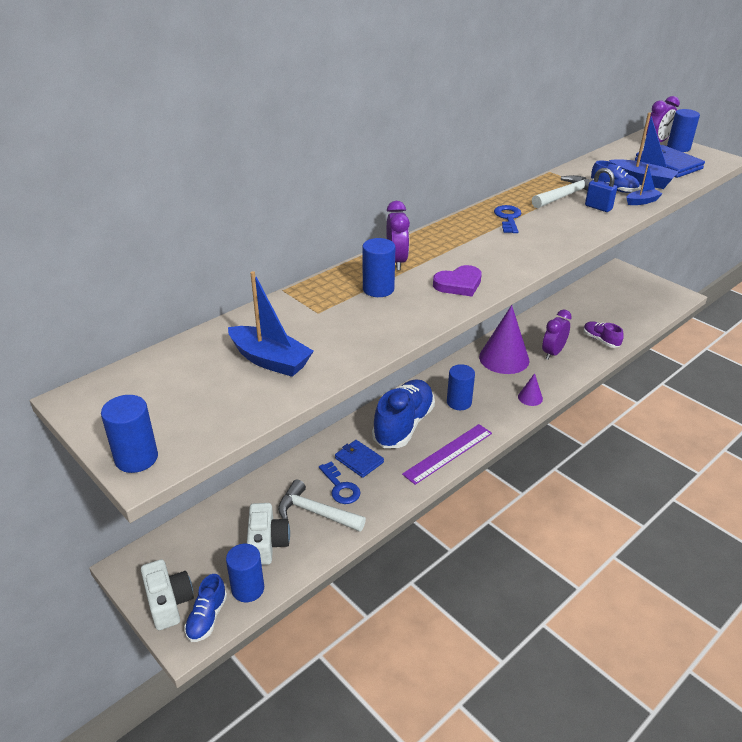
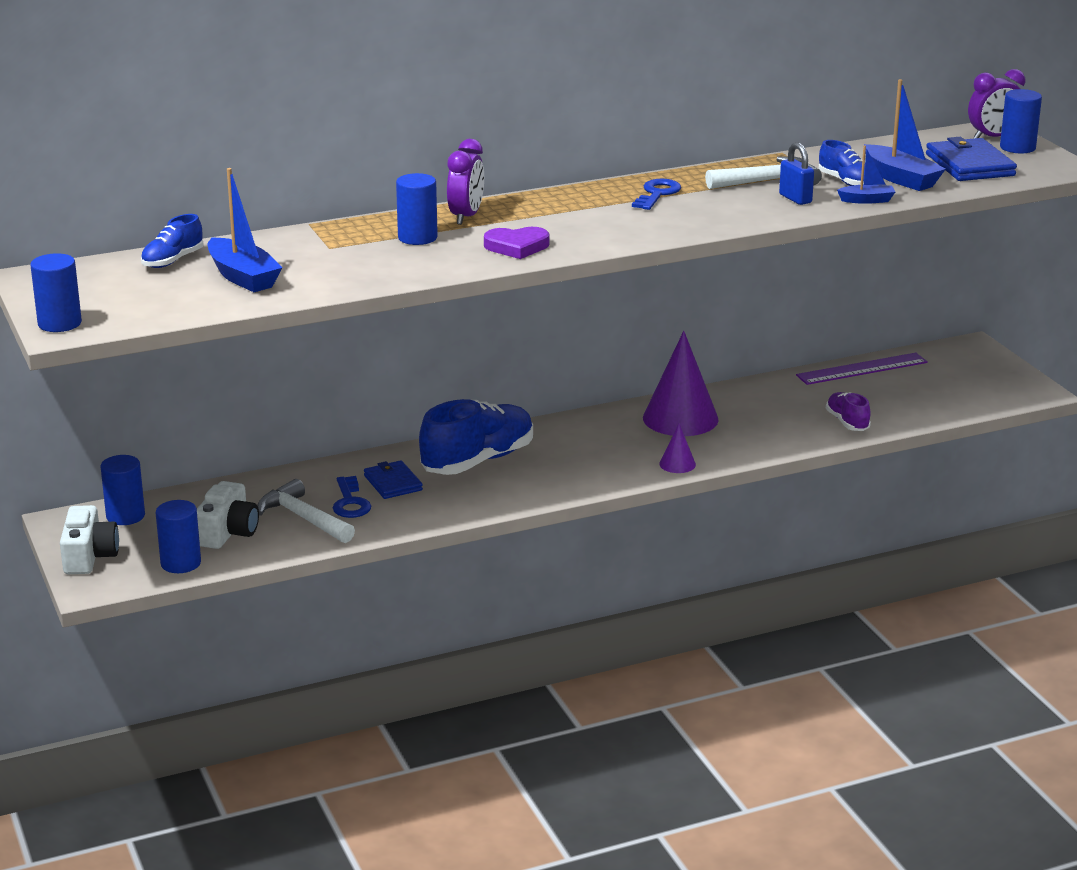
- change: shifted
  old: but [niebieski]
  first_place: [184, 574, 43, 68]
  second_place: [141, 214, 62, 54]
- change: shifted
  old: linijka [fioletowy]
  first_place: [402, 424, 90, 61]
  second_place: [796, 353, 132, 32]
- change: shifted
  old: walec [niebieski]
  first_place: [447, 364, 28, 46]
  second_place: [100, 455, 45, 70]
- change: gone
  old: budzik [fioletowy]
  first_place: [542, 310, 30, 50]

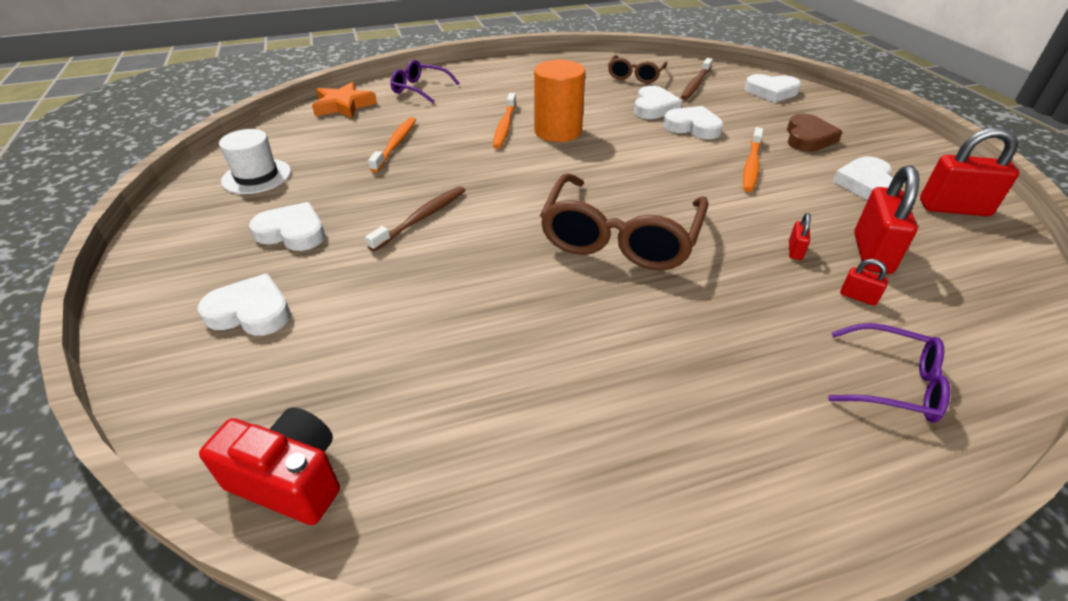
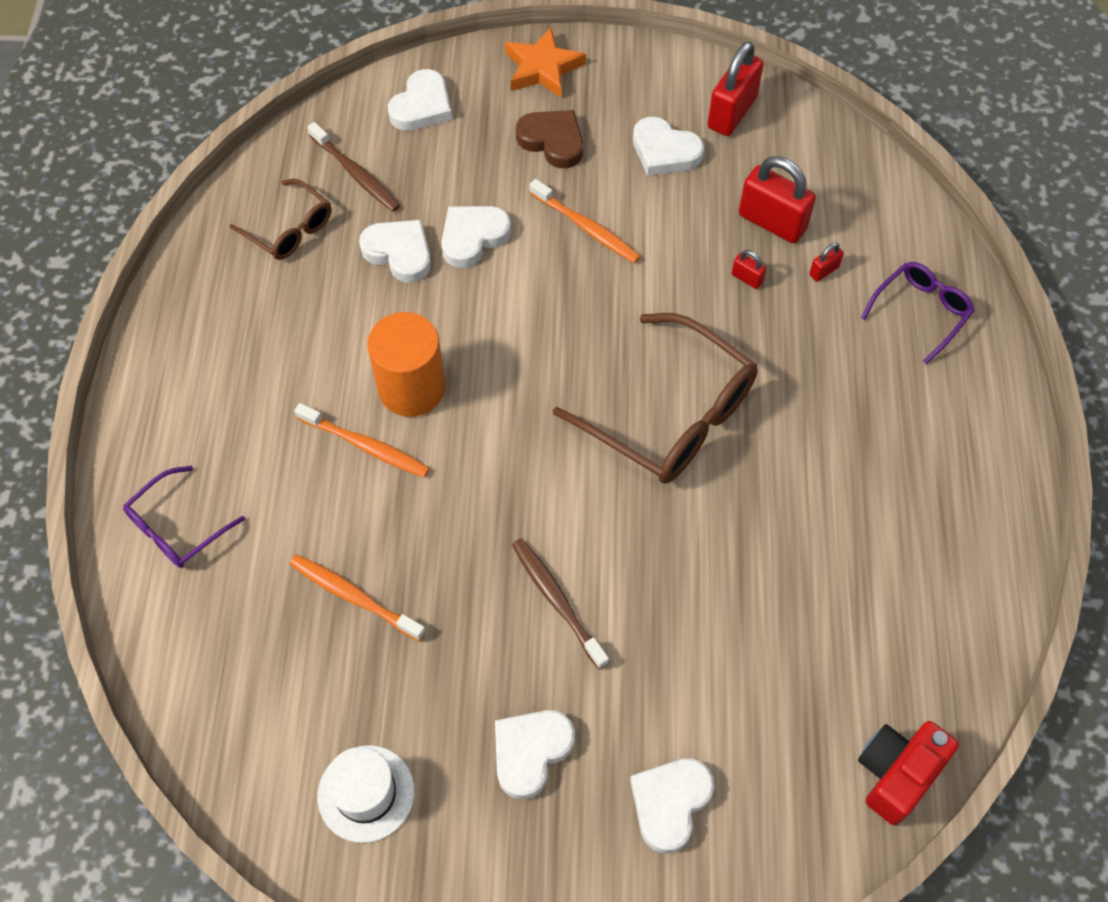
- change: shifted
  old: gwiazda [pomarańczowy]
  first_place: [312, 82, 65, 36]
  second_place: [505, 27, 81, 71]

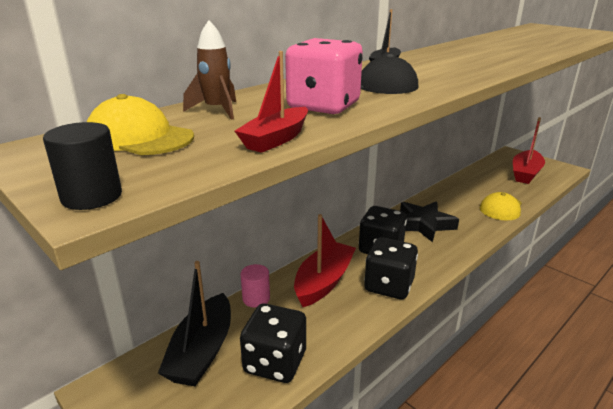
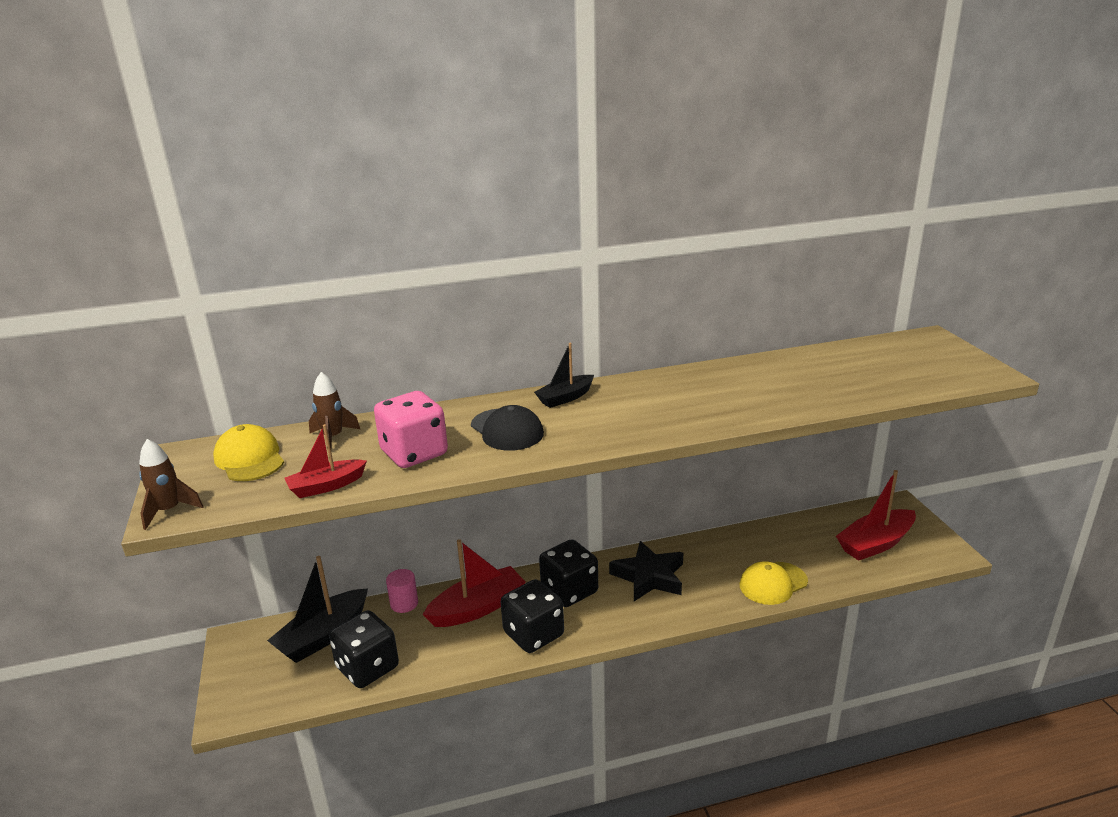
- change: swapped
  old: walec [czarny]
  new: rakieta [brązowy]
  first_place: [43, 122, 79, 88]
  second_place: [139, 439, 65, 91]

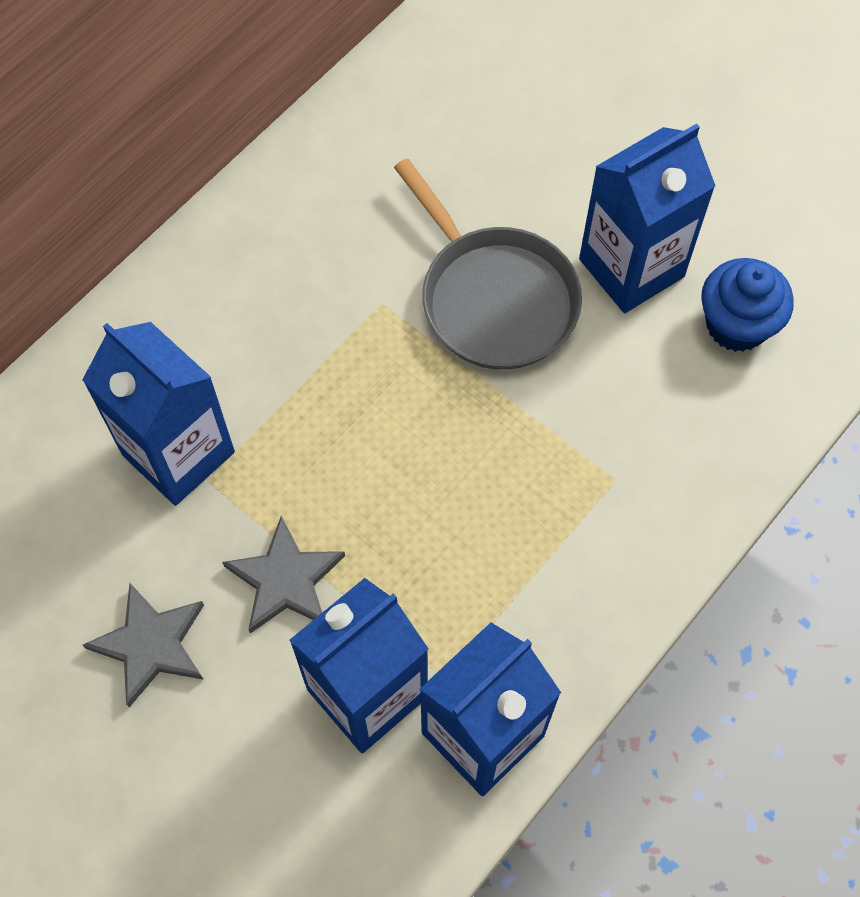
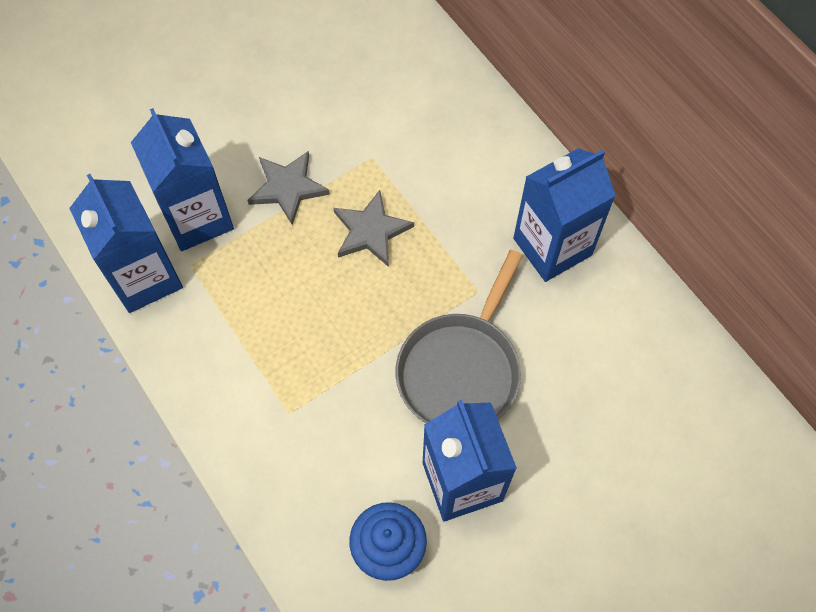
- change: shifted
  old: karton mleka [niebieski]
  first_place: [82, 322, 153, 184]
  second_place: [513, 148, 103, 134]
- change: shifted
  old: gwiazda [szary]
  first_place: [83, 583, 121, 124]
  second_place: [333, 190, 81, 77]
- change: rotated
  old: patelnia [szary]
  first_place: [394, 158, 188, 212]
  second_place: [395, 250, 128, 173]
  degrees: -45

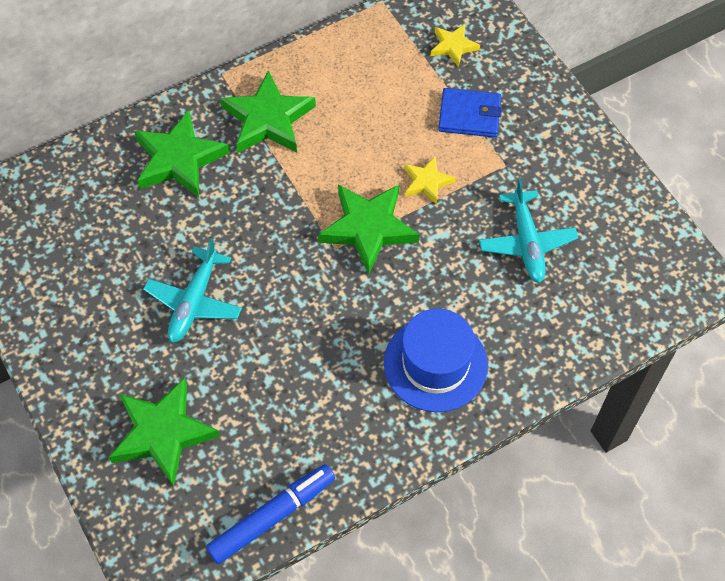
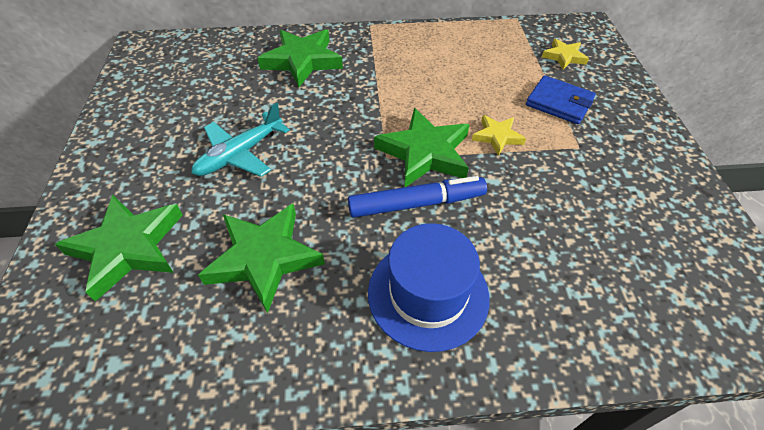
- change: shifted
  old: flamaster [niebieski]
  first_place: [206, 464, 129, 100]
  second_place: [348, 176, 139, 42]
- change: shifted
  old: gwiazda [zielony]
  first_place: [220, 70, 96, 83]
  second_place: [198, 203, 127, 110]
- change: gone
  old: samolot [turkusowy]
  first_place: [479, 178, 99, 105]

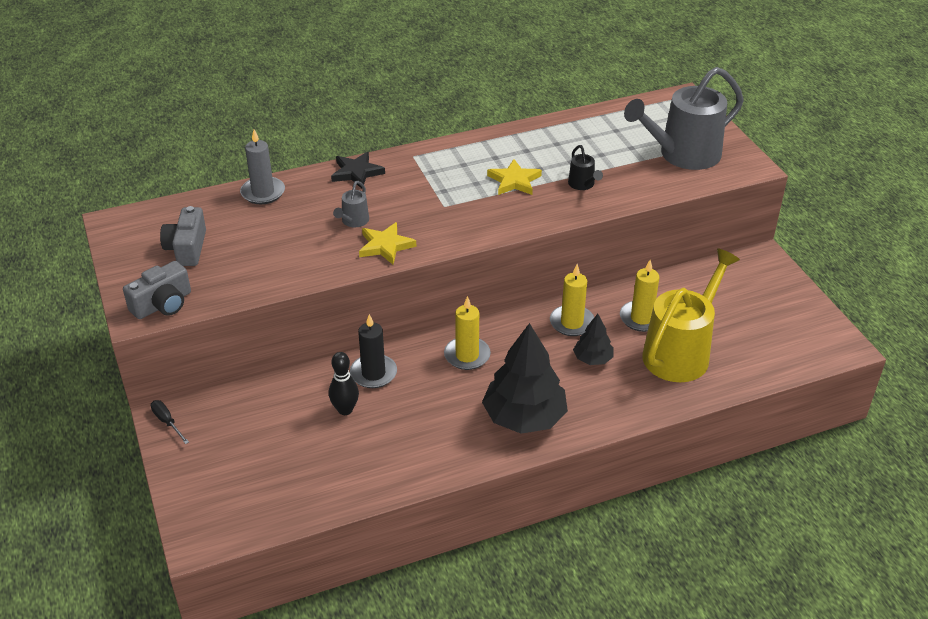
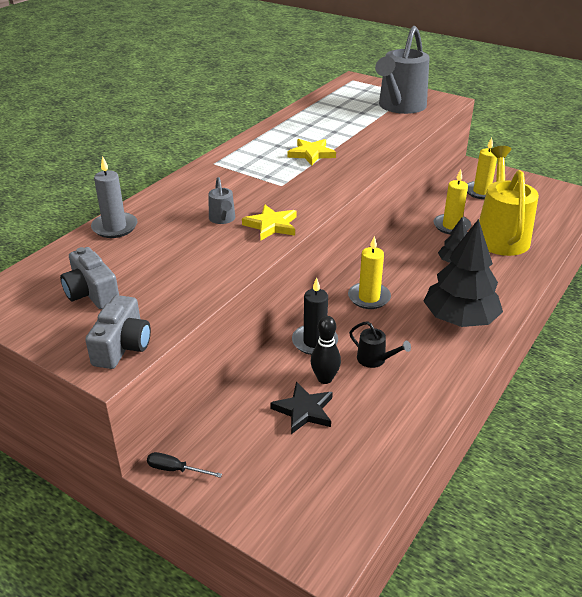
- change: shifted
  old: gwiazda [czarny]
  first_place: [331, 152, 54, 37]
  second_place: [270, 382, 63, 52]
- change: shifted
  old: świeca [żółty]
  first_place: [550, 264, 44, 72]
  second_place: [467, 138, 30, 61]
- change: shifted
  old: konewka [czarny]
  first_place: [568, 145, 35, 45]
  second_place: [349, 321, 62, 47]

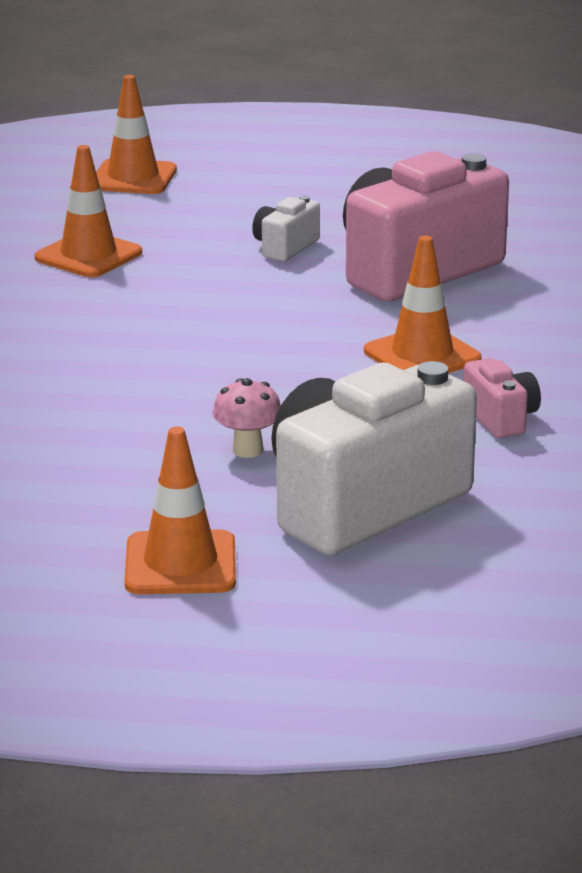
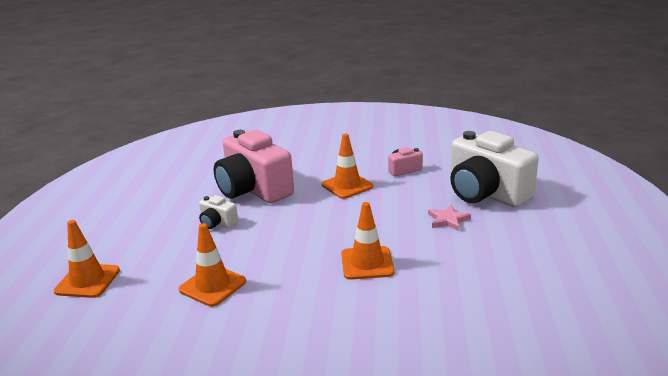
- change: shifted
  old: pachołek [pomarańczowy]
  first_place: [125, 427, 111, 167]
  second_place: [341, 202, 54, 78]
- change: swapped
  old: grzyb [różowy]
  new: gwiazda [różowy]
  first_place: [213, 378, 68, 80]
  second_place: [428, 205, 43, 26]

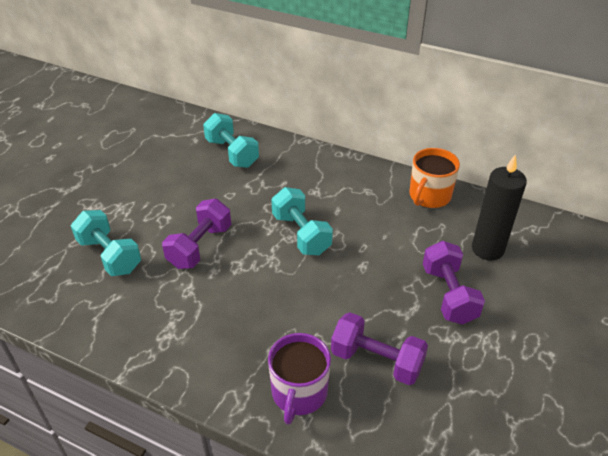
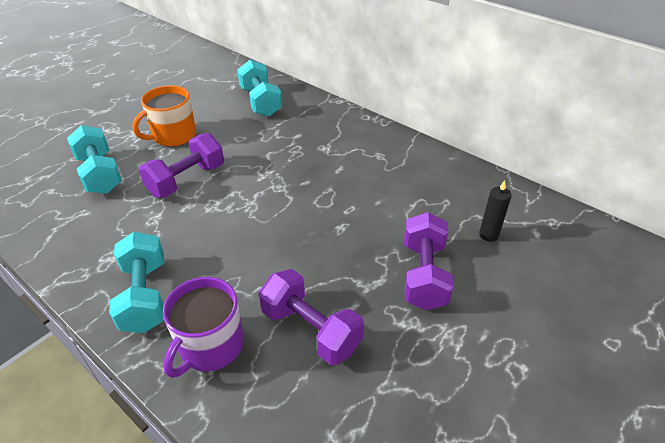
- change: shifted
  old: hantel [turkusowy]
  first_place: [271, 187, 62, 68]
  second_place: [109, 232, 55, 101]
- change: shifted
  old: kubek [pomarańczowy]
  first_place: [409, 148, 51, 60]
  second_place: [132, 85, 64, 62]
- change: scaled
  old: świeca [czarny]
  first_place: [472, 154, 55, 106]
  second_place: [479, 180, 33, 62]
  factor: 0.52

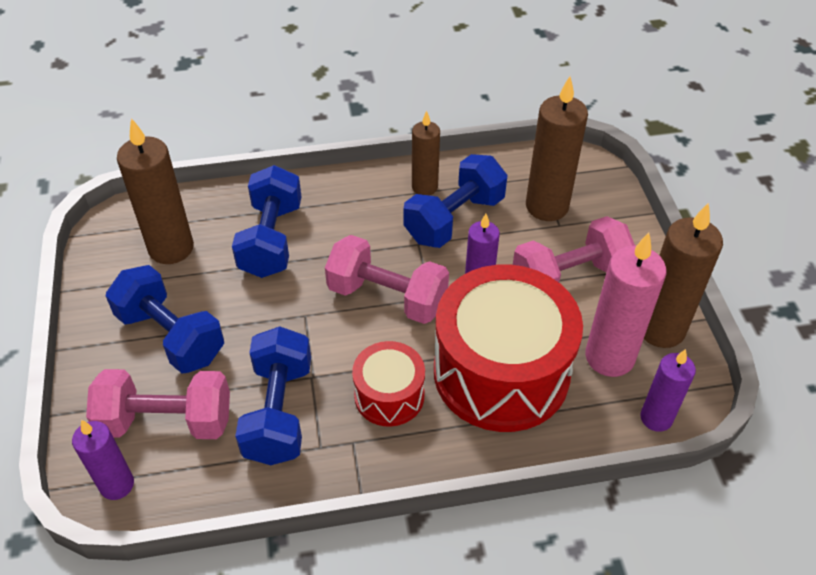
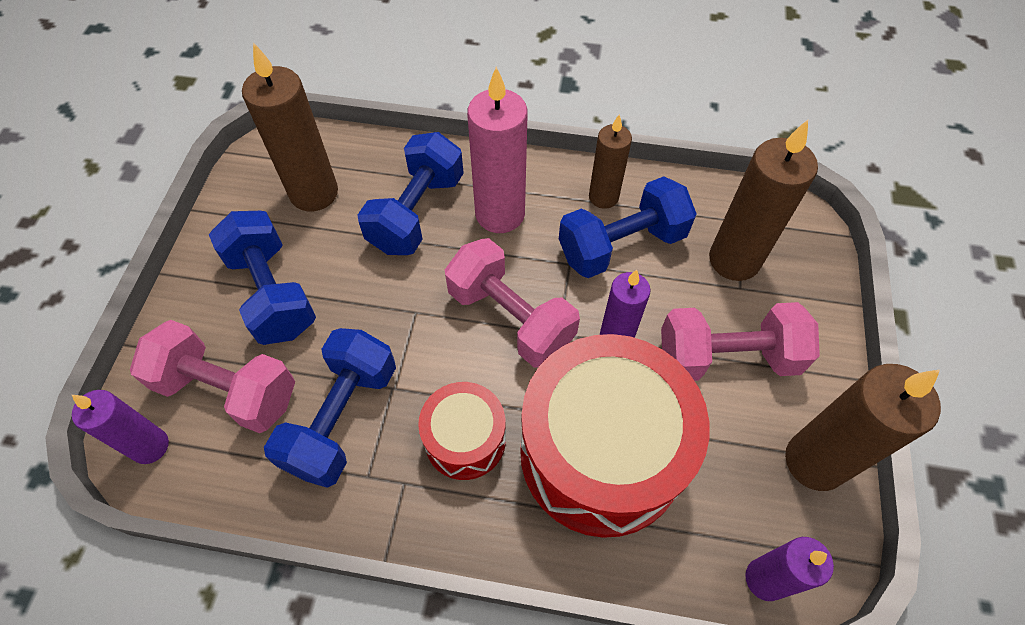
- change: shifted
  old: świeca [różowy]
  first_place: [585, 233, 81, 144]
  second_place: [467, 67, 61, 166]

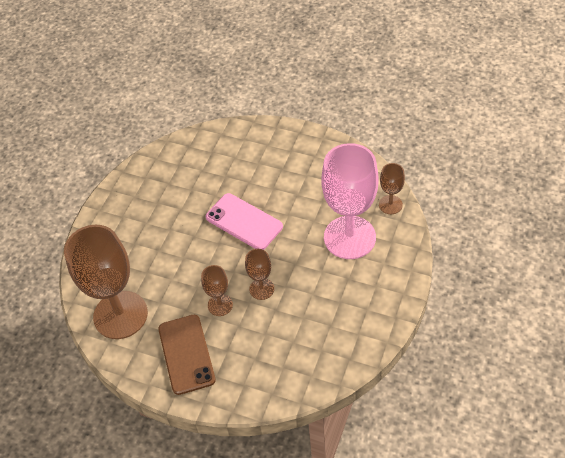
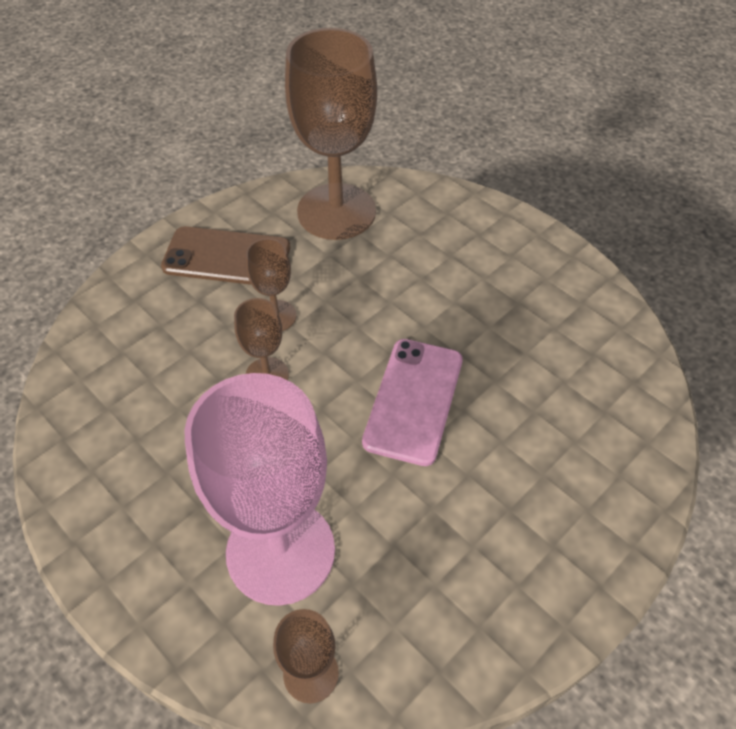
- change: rotated
  old: telefon [różowy]
  first_place: [206, 193, 77, 57]
  second_place: [362, 339, 101, 127]
  degrees: -45

